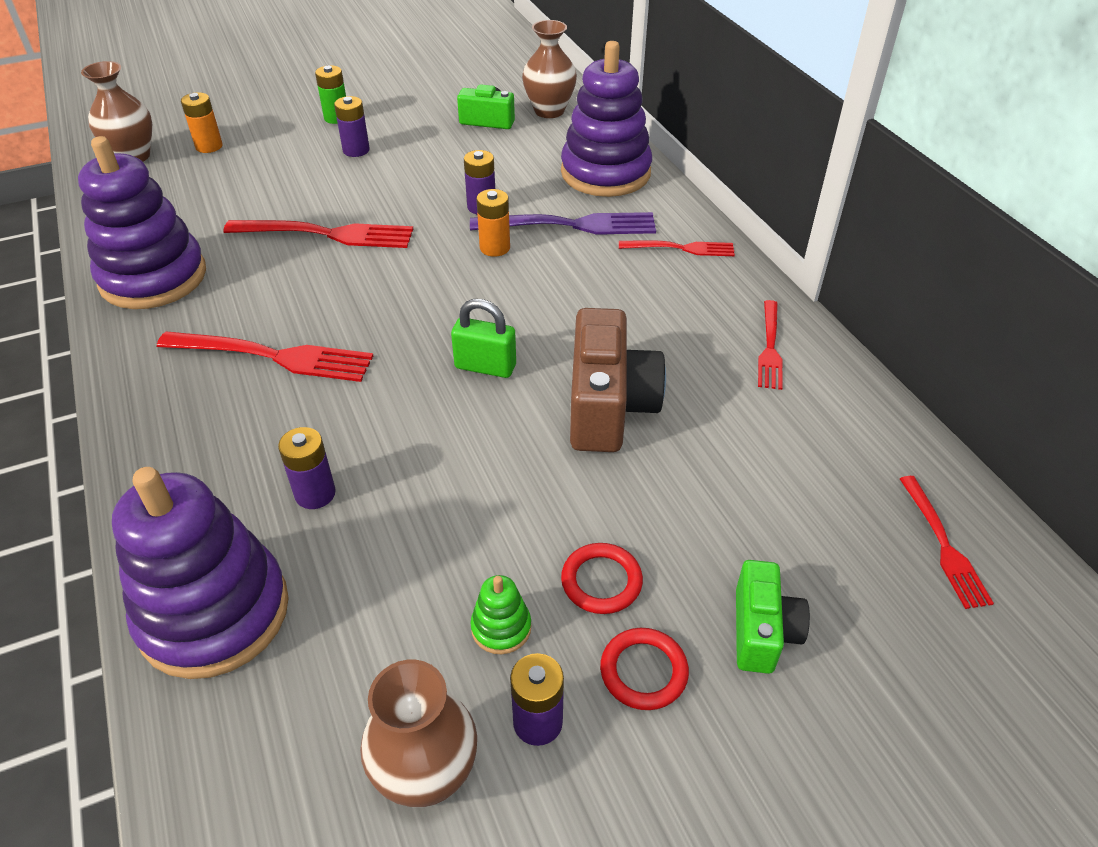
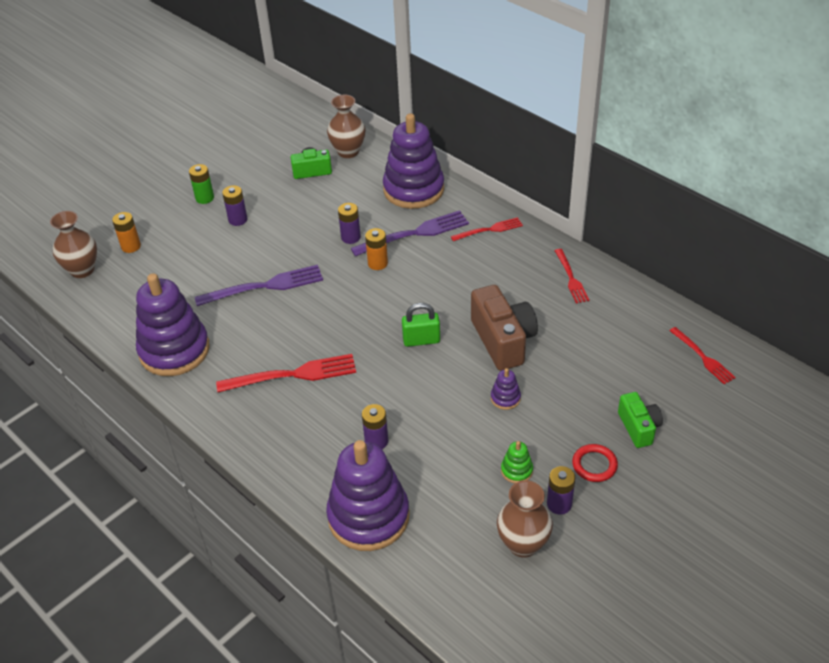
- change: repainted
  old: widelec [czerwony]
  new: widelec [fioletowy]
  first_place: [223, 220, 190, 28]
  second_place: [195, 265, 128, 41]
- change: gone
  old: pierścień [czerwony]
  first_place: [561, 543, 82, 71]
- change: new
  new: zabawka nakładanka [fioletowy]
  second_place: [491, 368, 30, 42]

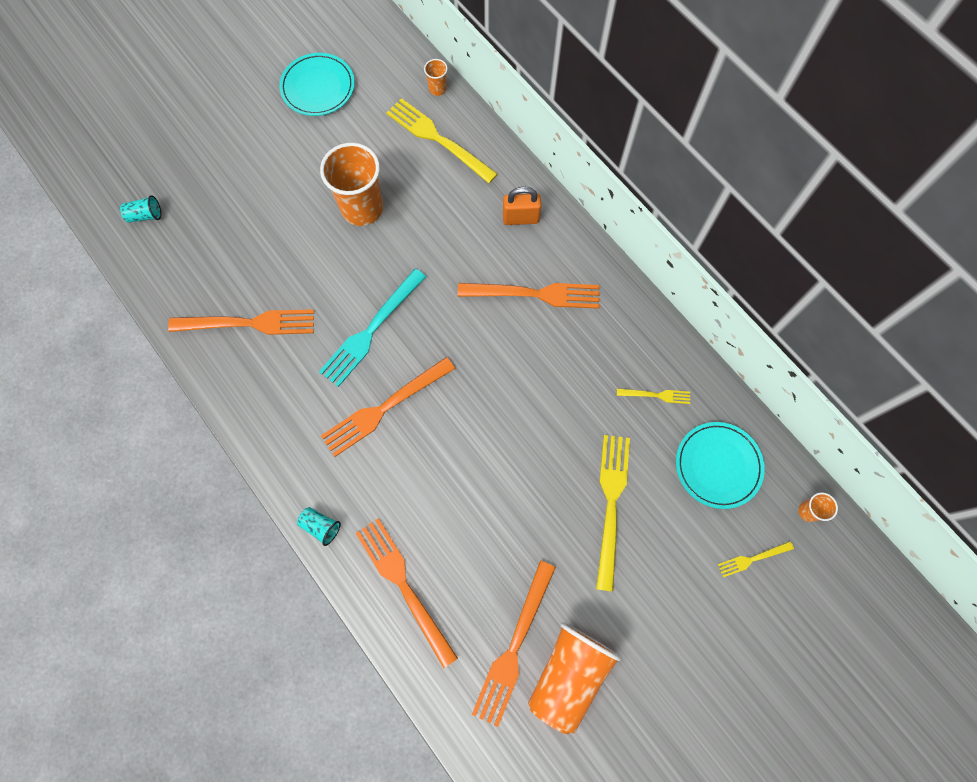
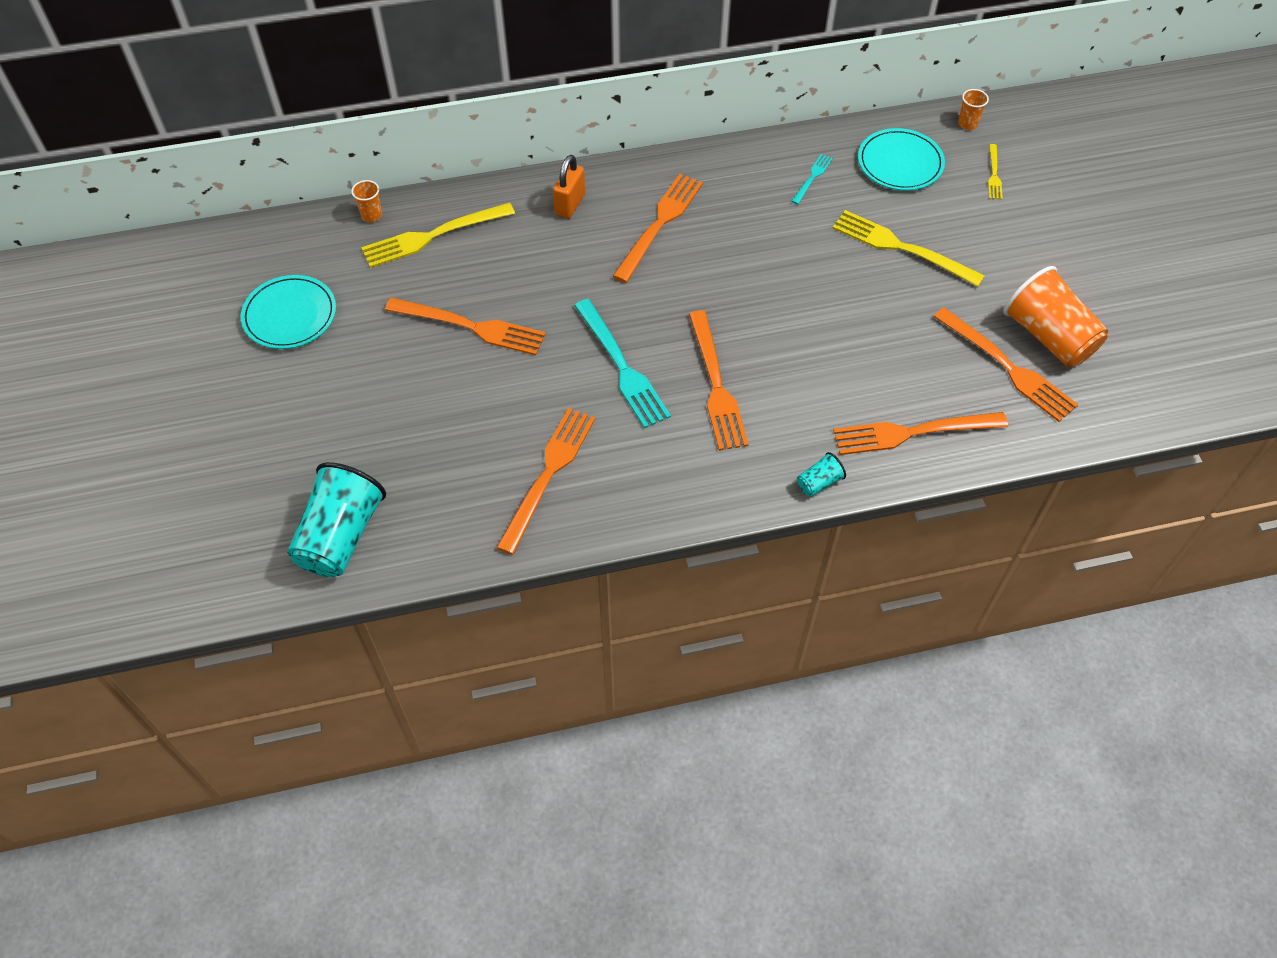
- change: scaled
  old: szklanka [turkusowy]
  first_place: [120, 195, 41, 28]
  second_place: [287, 462, 99, 115]
  factor: 2.26
- change: swapped
  old: szklanka [pomarańczowy]
  new: widelec [pomarańczowy]
  first_place: [320, 143, 63, 83]
  second_place: [385, 298, 161, 57]
- change: repainted
  old: widelec [żółty]
  new: widelec [turkusowy]
  first_place: [617, 388, 73, 16]
  second_place: [792, 154, 41, 50]

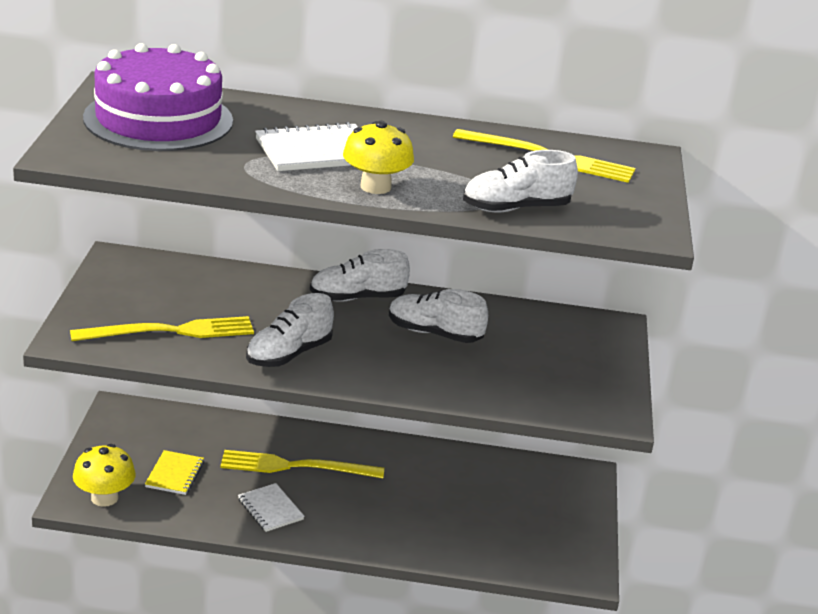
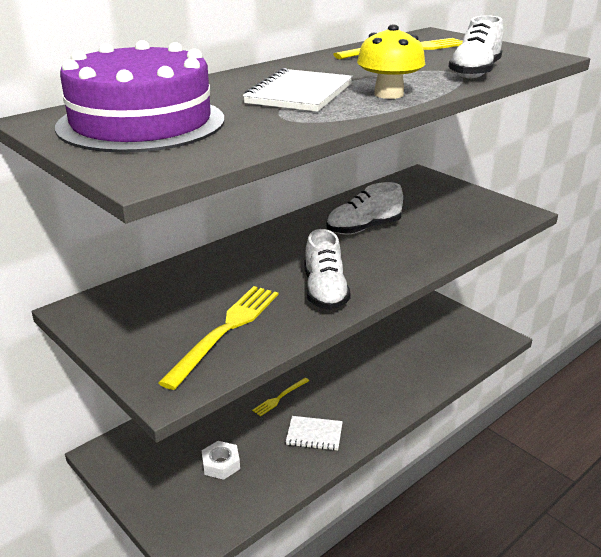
- change: gone
  old: grzyb [żółty]
  first_place: [73, 444, 63, 63]
- change: swapped
  old: zeszyt [żółty]
  new: nakrętka [biały]
  first_place: [145, 450, 59, 45]
  second_place: [202, 441, 38, 39]
- change: scaled
  old: widelec [żółty]
  first_place: [220, 450, 164, 28]
  second_place: [252, 378, 57, 39]
  factor: 0.51
- change: gone
  old: but [biały]
  first_place: [310, 249, 100, 53]

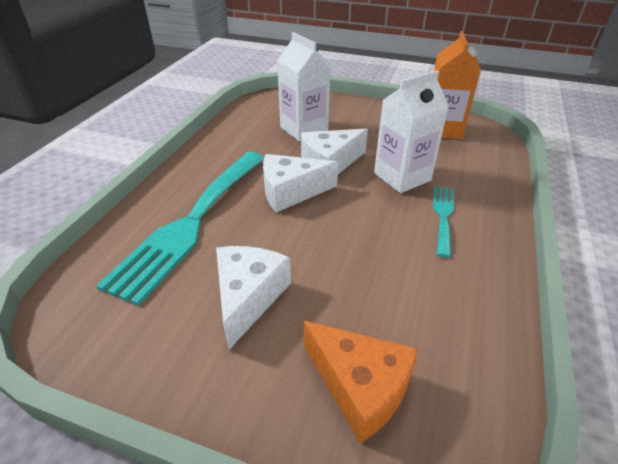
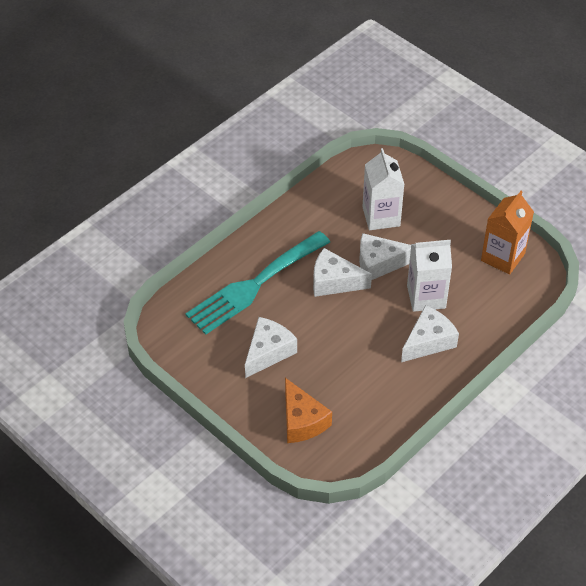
- change: swapped
  old: widelec [turkusowy]
  new: ser [biały]
  first_place: [433, 186, 21, 72]
  second_place: [401, 305, 58, 57]

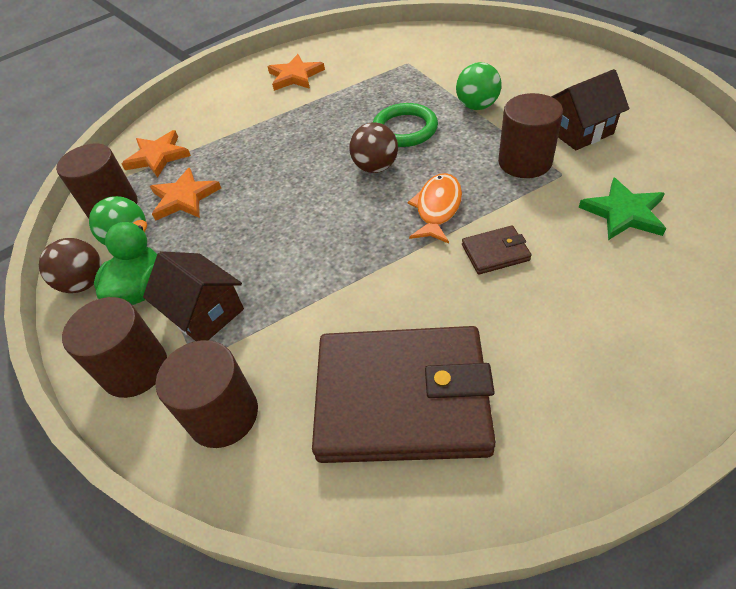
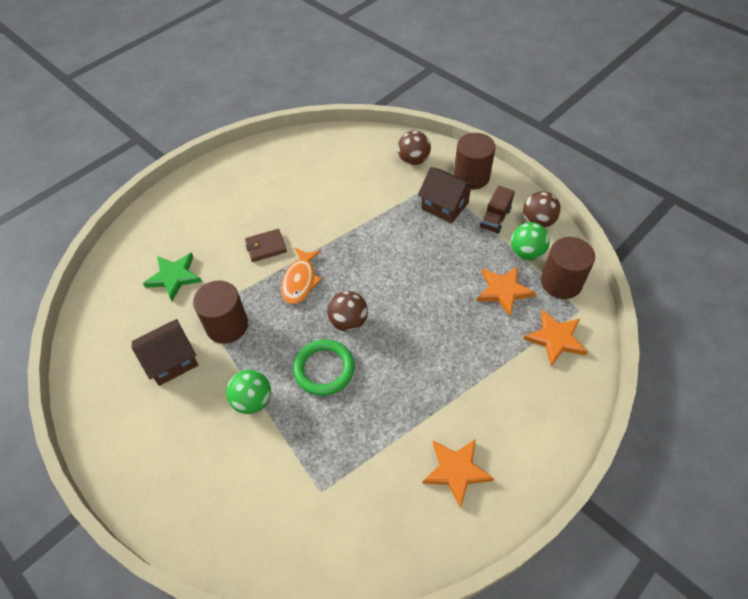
- change: swapped
  old: kaczka [zielony]
  new: ciężarówka [brązowy]
  first_place: [94, 220, 63, 85]
  second_place: [480, 186, 35, 48]
- change: swapped
  old: walec [brązowy]
  new: piłka [brązowy]
  first_place: [156, 340, 102, 108]
  second_place: [397, 131, 34, 34]
- change: gone
  old: portfel [brązowy]
  first_place: [312, 326, 184, 137]

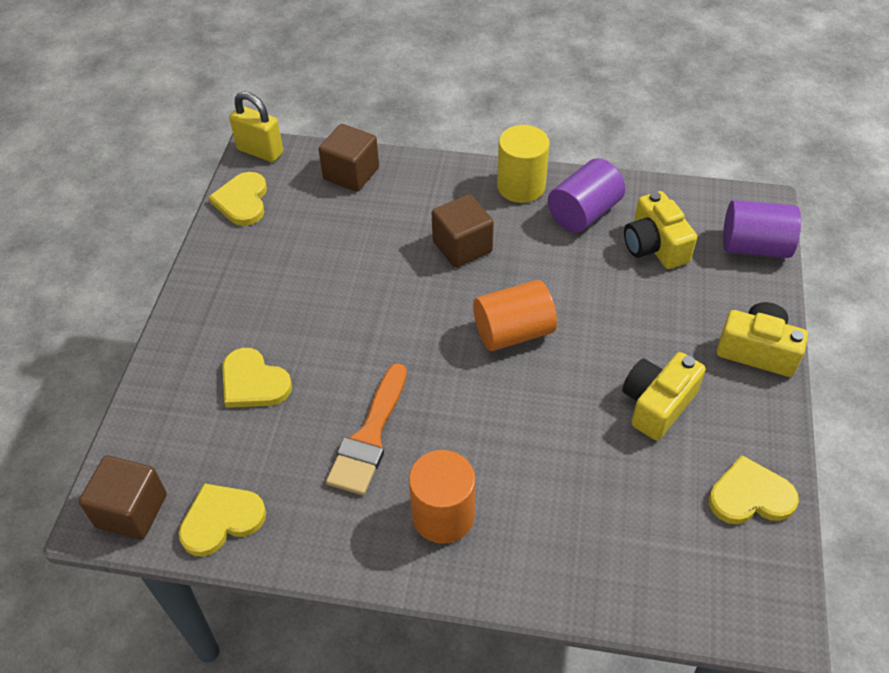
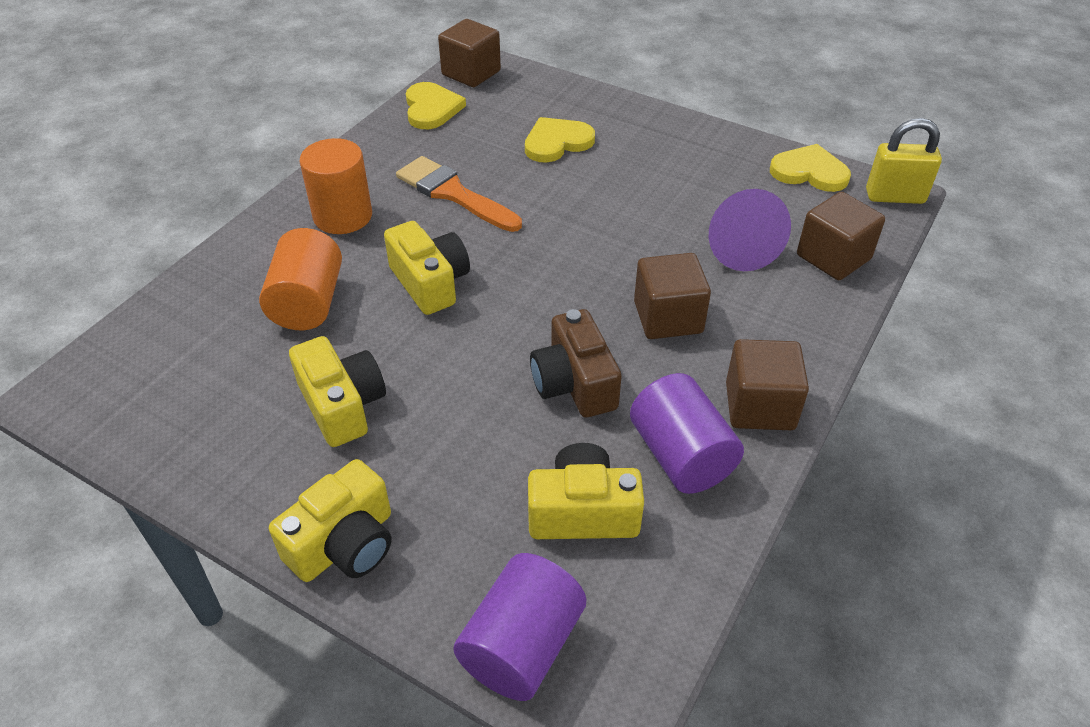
- change: rotated
  old: kłódka [żółty]
  first_place: [229, 91, 54, 71]
  second_place: [866, 118, 76, 86]
  degrees: 45
- change: shifted
  old: walec [pomarańczowy]
  first_place: [473, 280, 84, 71]
  second_place: [259, 228, 83, 102]
- change: swapped
  old: walec [żółty]
  new: sześcian [brązowy]
  first_place: [497, 125, 53, 78]
  second_place: [726, 339, 83, 91]
- change: gone
  old: serce [żółty]
  first_place: [709, 455, 90, 69]
- change: new
  new: aparat fotograficzny [żółty]
  second_place: [384, 221, 86, 94]
- change: new
  new: aparat fotograficzny [brązowy]
  second_place: [530, 309, 92, 108]
- change: new
  new: stożek [fioletowy]
  second_place: [709, 189, 82, 82]

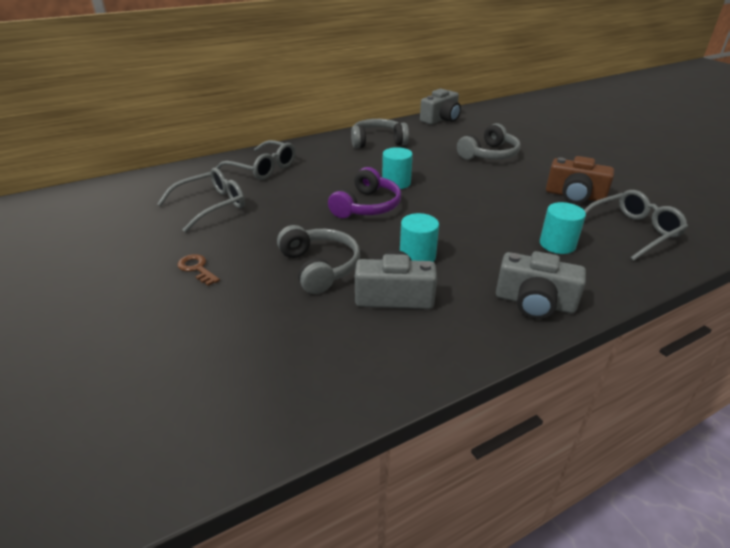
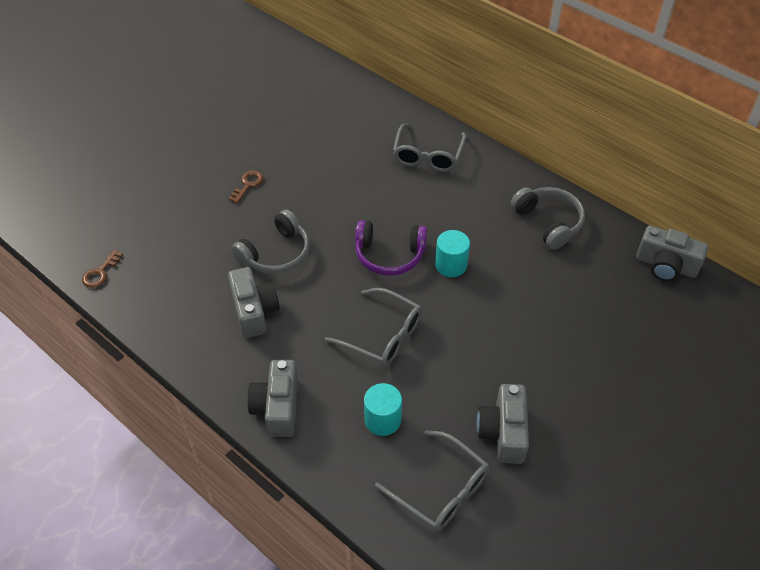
- change: shifted
  old: okulary [szary]
  first_place: [157, 168, 88, 64]
  second_place: [325, 288, 97, 78]
- change: gone
  old: walec [turkusowy]
  first_place: [400, 213, 39, 49]
- change: gone
  old: słuchawki [szary]
  first_place: [457, 123, 64, 37]
- change: repainted
  old: aparat fotograficzny [brązowy]
  new: aparat fotograficzny [szary]
  first_place: [546, 156, 68, 48]
  second_place: [477, 384, 52, 80]
- change: new
  new: klucz [brązowy]
  second_place: [82, 249, 41, 39]

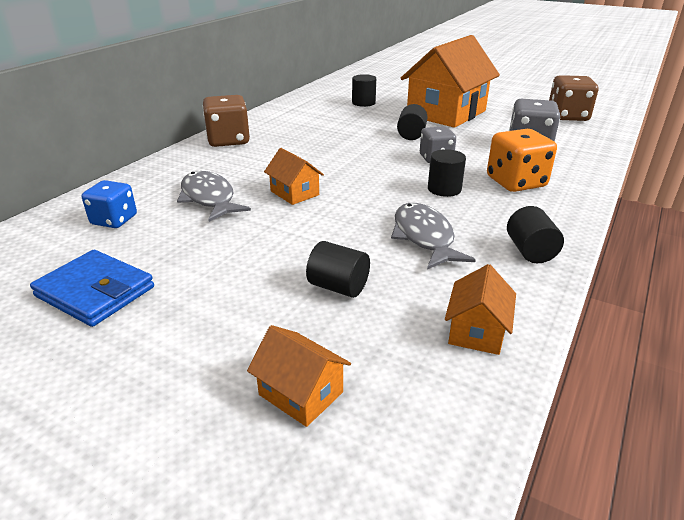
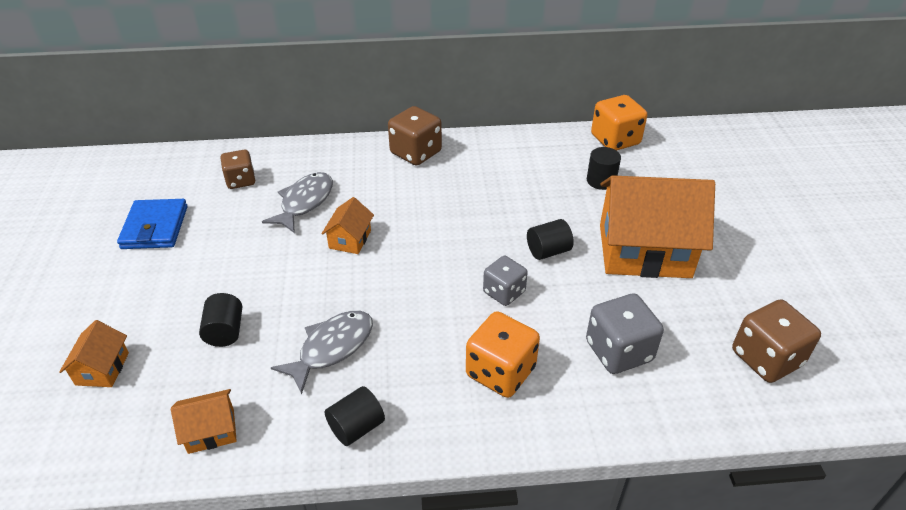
- change: repainted
  old: kostka do gry [niebieski]
  new: kostka do gry [brązowy]
  first_place: [82, 180, 55, 48]
  second_place: [220, 150, 36, 39]
- change: gone
  old: walec [czarny]
  first_place: [428, 149, 38, 48]
- change: new
  new: kostka do gry [pomarańczowy]
  second_place: [591, 95, 56, 56]

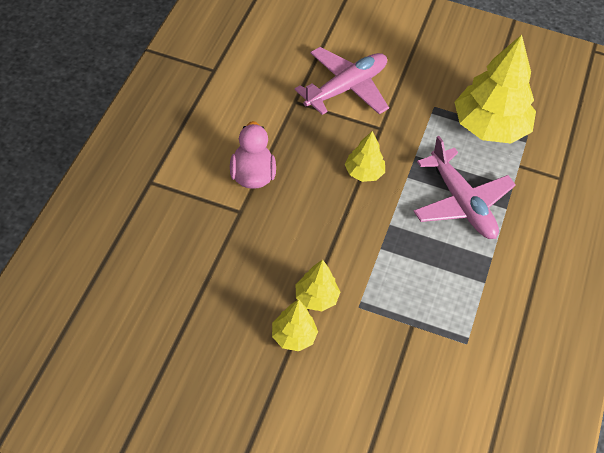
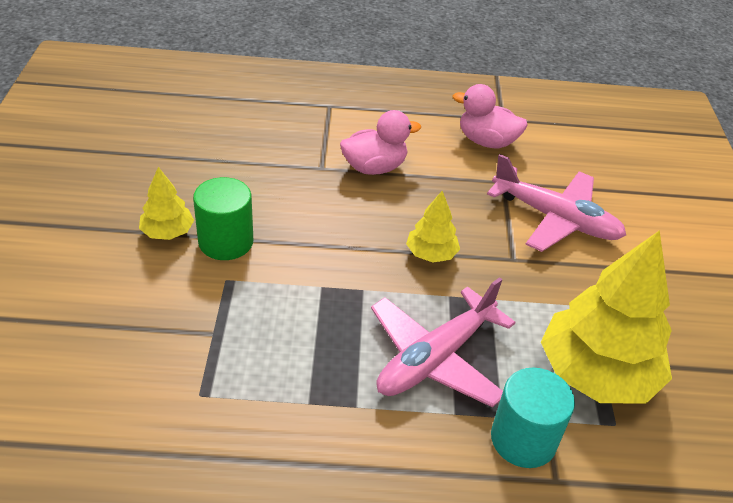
- change: swapped
  old: drzewko [żółty]
  new: walec [zielony]
  first_place: [296, 260, 44, 51]
  second_place: [193, 177, 60, 83]
- change: new
  new: kaczka [różowy]
  second_place: [453, 84, 75, 64]
- change: new
  new: walec [turkusowy]
  second_place: [491, 368, 84, 100]

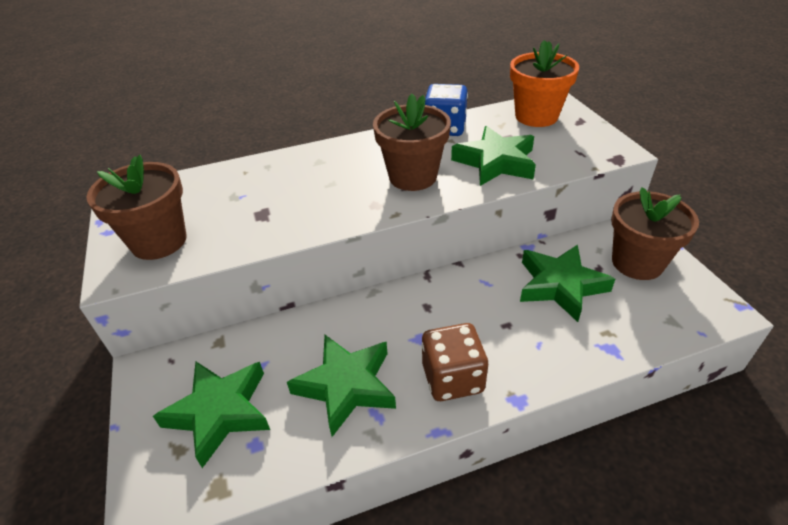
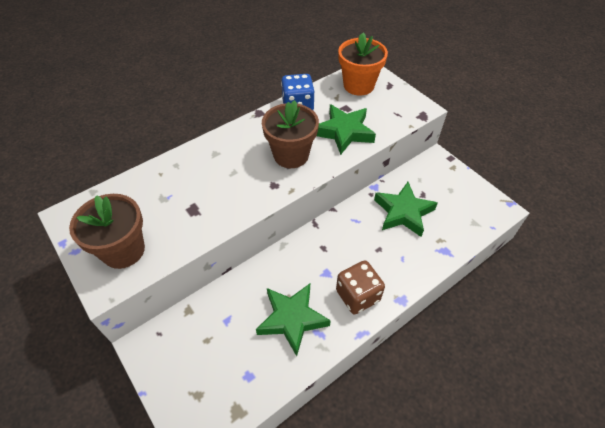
- change: gone
  old: gwiazda [zielony]
  first_place: [153, 361, 117, 107]
- change: gone
  old: doniczka [brązowy]
  first_place: [611, 187, 88, 93]

